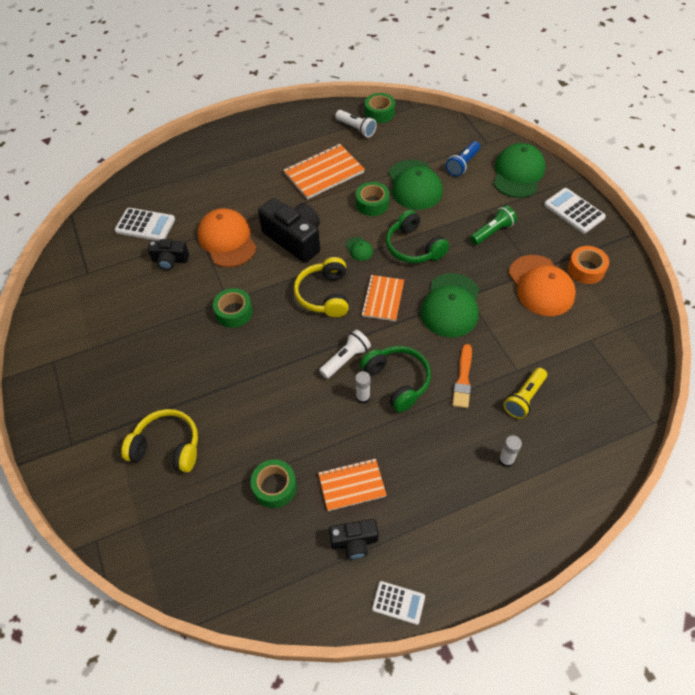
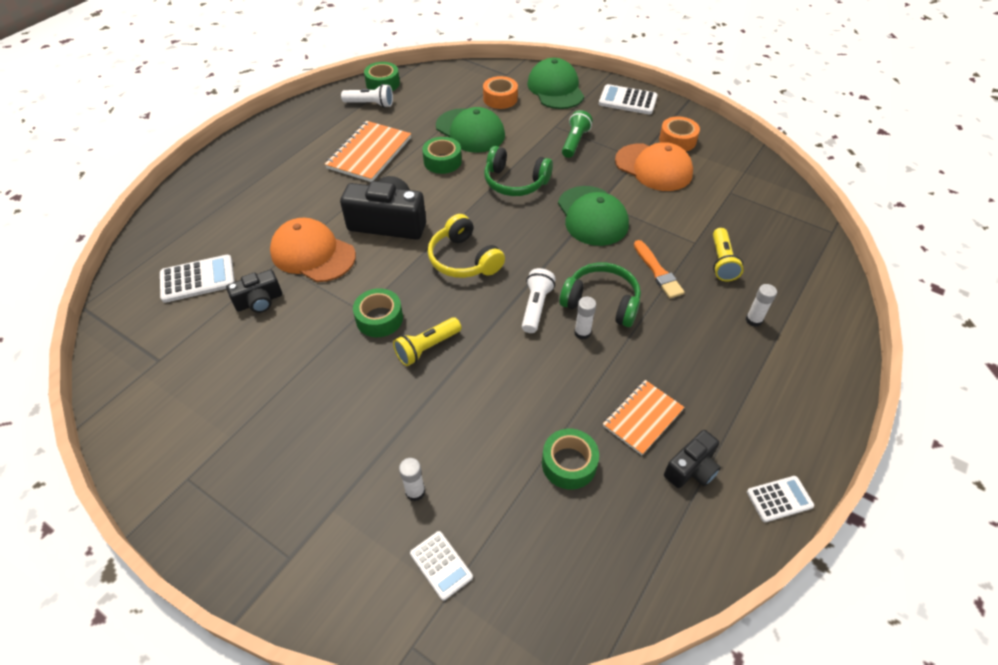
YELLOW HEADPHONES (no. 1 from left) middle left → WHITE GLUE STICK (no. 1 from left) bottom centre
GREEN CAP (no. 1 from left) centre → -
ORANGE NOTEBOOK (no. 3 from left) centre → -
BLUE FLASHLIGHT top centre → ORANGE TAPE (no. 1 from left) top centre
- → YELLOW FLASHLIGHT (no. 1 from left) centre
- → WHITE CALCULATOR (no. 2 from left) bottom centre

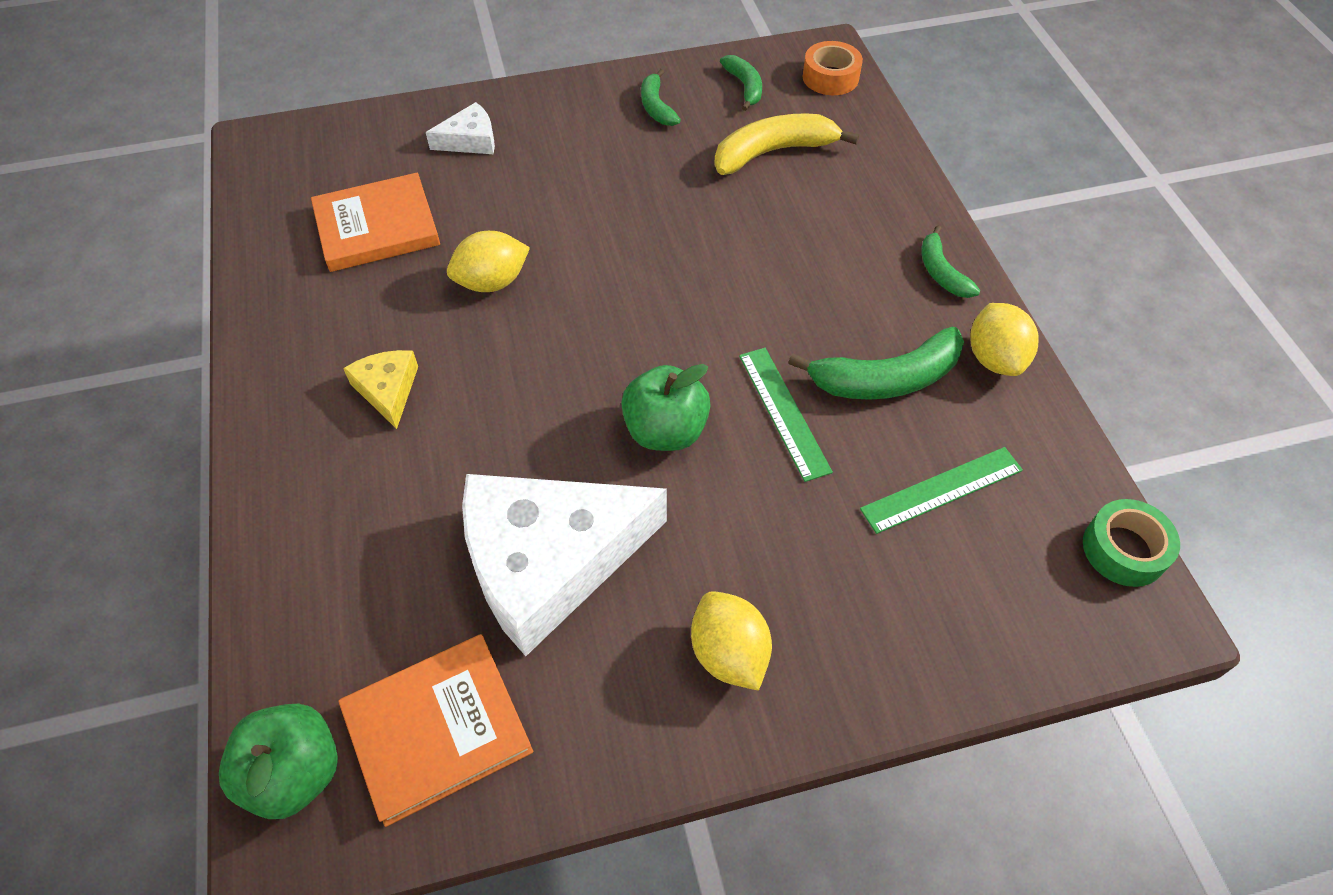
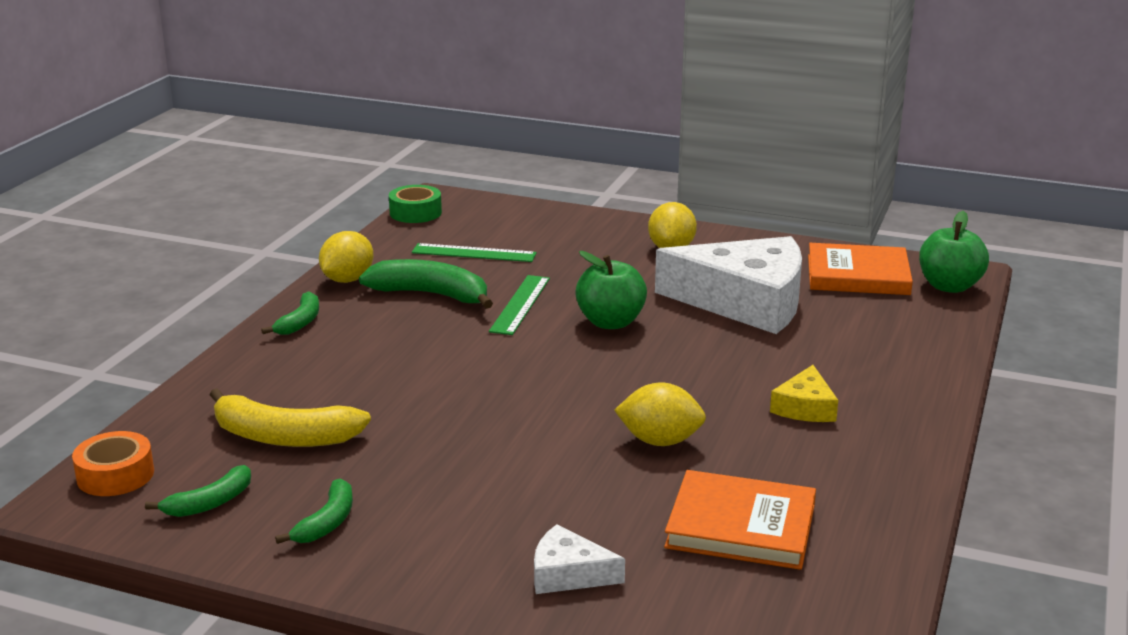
GREEN BANANA (no. 2 from left in the first image) top centre → GREEN BANANA (no. 1 from left) bottom left, 150 degrees counterclockwise

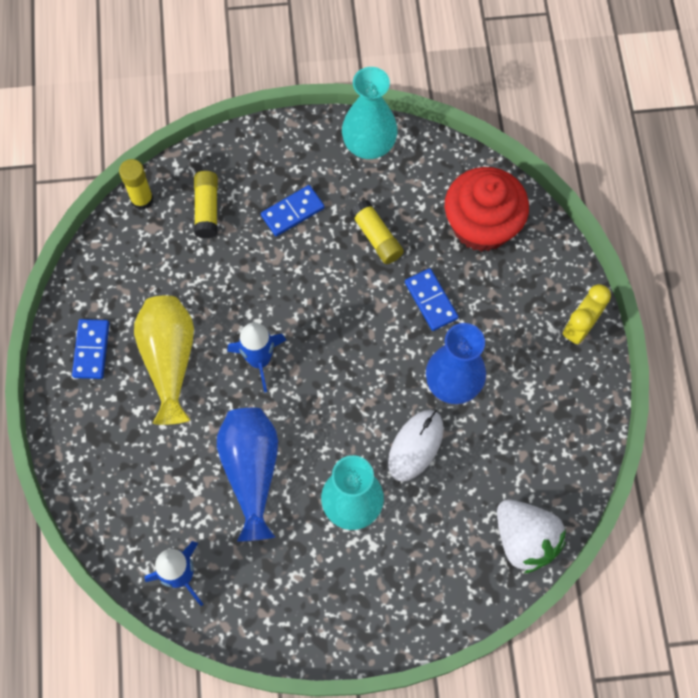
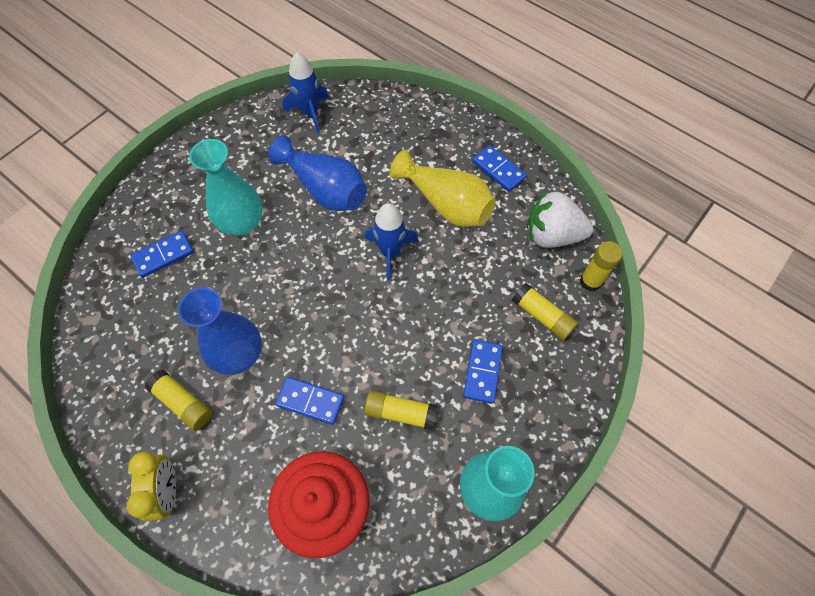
WHITE MOUSE centre → -
WHITE STRAWBERRY bottom right → WHITE STRAWBERRY middle right, relocated
- → BLUE DOMINO (no. 1 from left) middle left
- → YELLOW GLUE STICK (no. 1 from left) bottom left

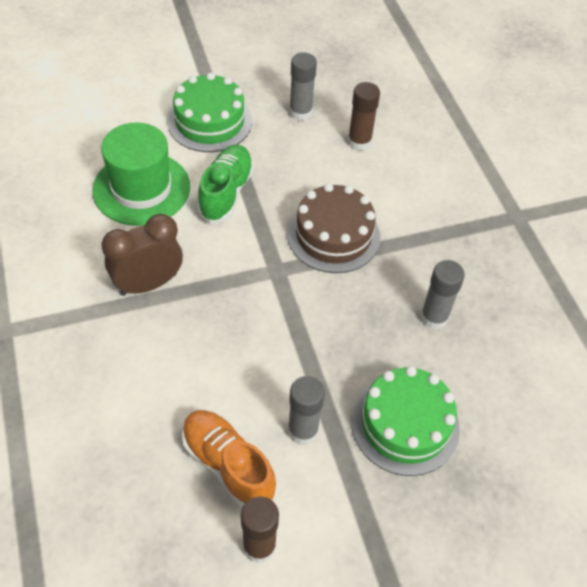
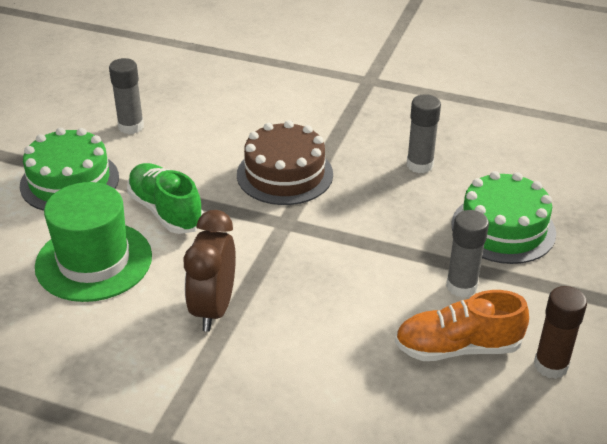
BROWN GLUE STICK (no. 2 from left) top centre → -

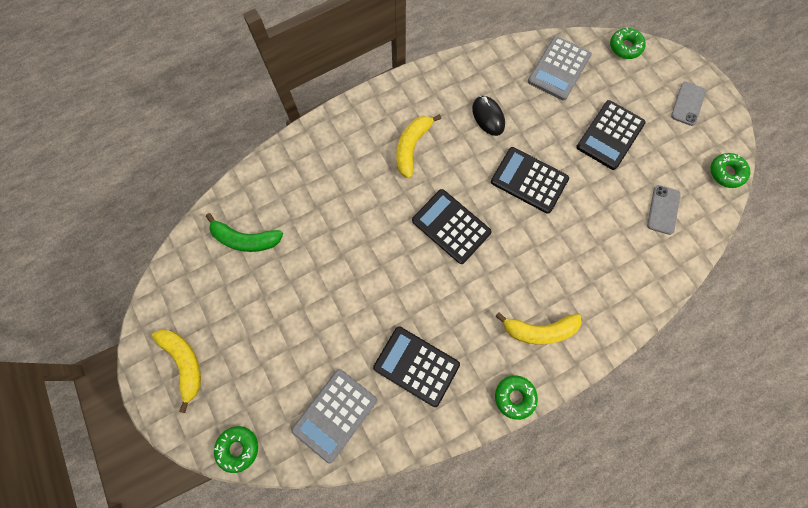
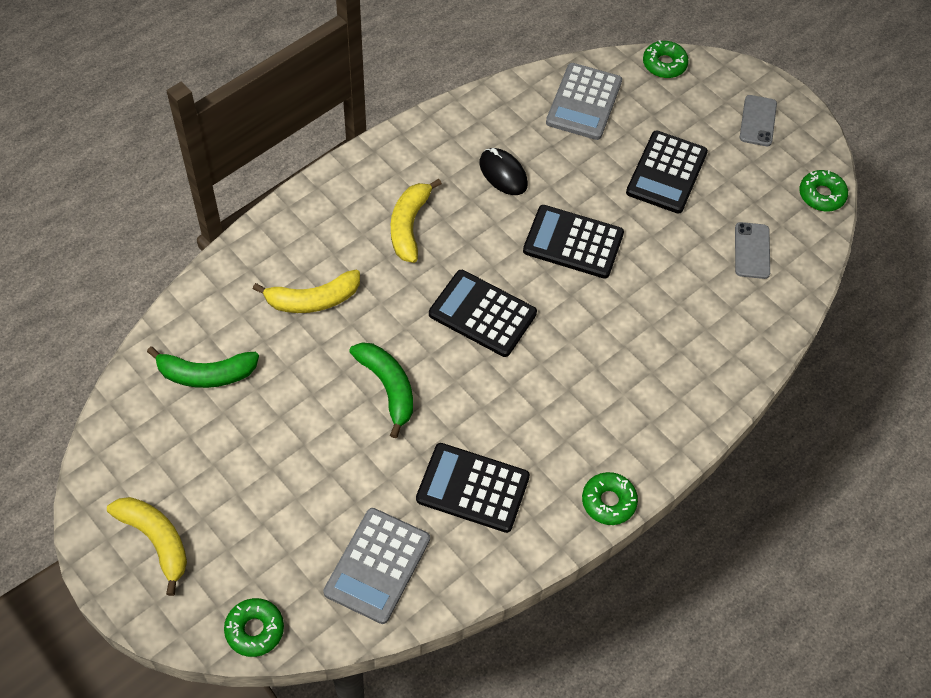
YELLOW BANANA (no. 3 from left in the first image) centre → YELLOW BANANA (no. 2 from left) middle left, relocated
- → GREEN BANANA (no. 2 from left) centre

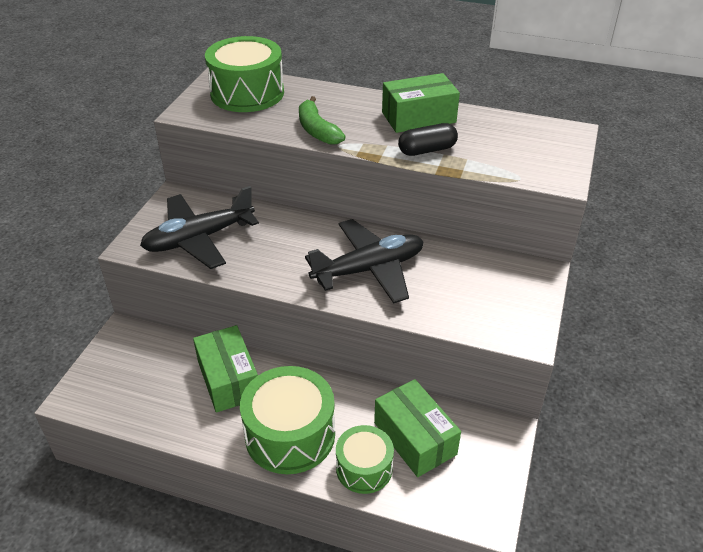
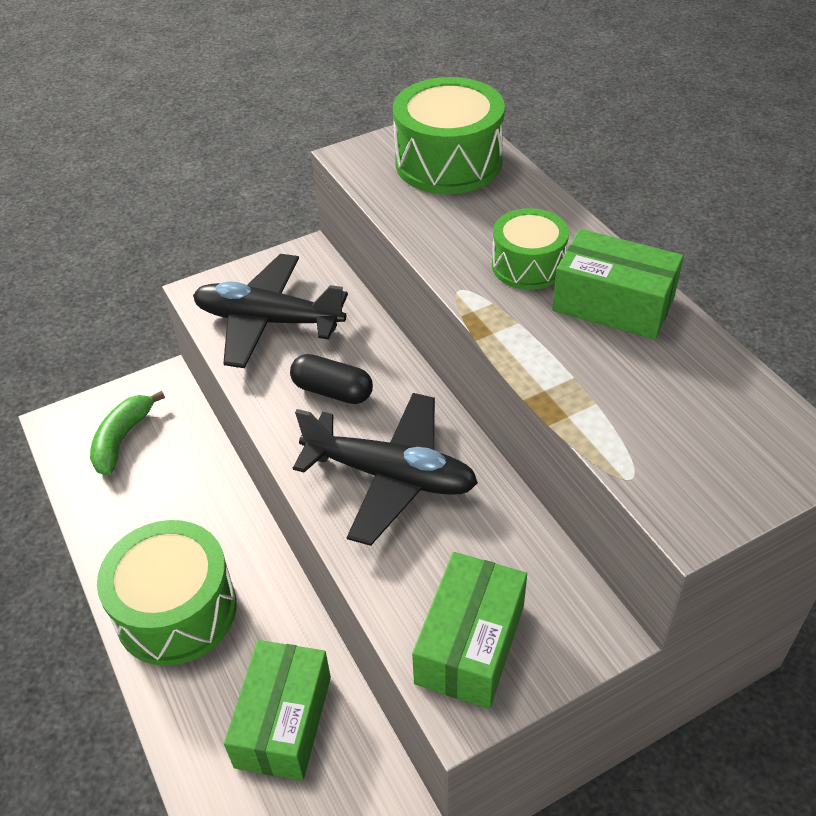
GREEN BOX (no. 1 from left in the first image) bottom left → GREEN BOX (no. 2 from left) bottom centre, relocated
GREEN BANANA top centre → GREEN BANANA middle left, relocated
GREEN DRUM (no. 3 from left) bottom centre → GREEN DRUM (no. 3 from left) top centre, relocated
BLACK CAPSULE top centre → BLACK CAPSULE centre, relocated

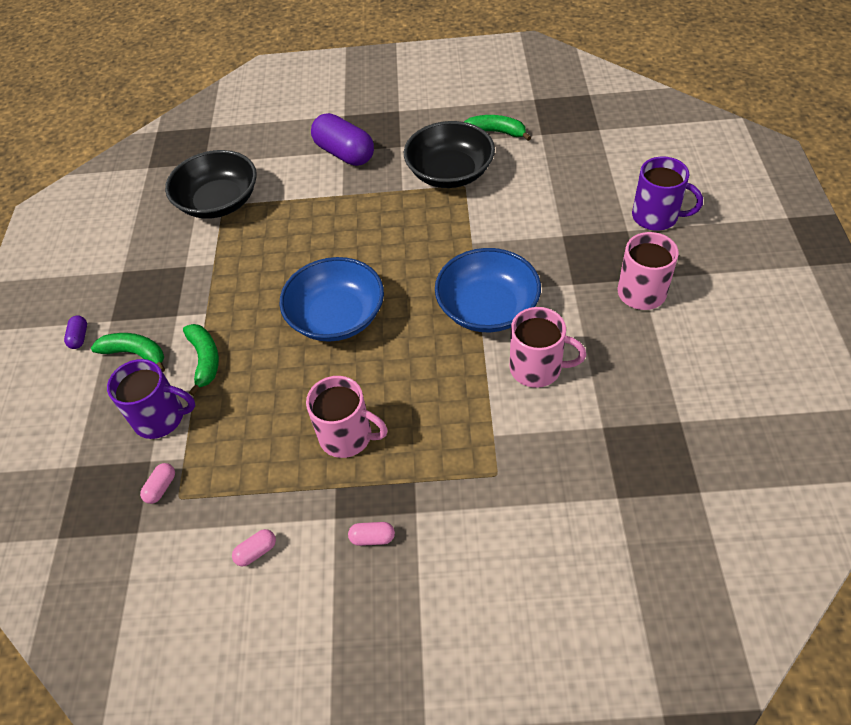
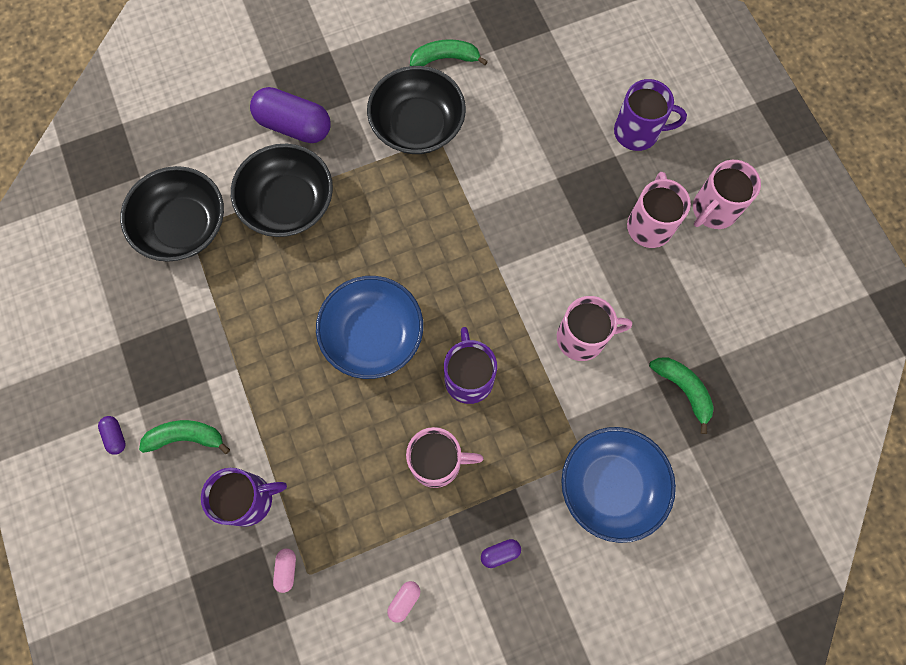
GREEN BANANA (no. 2 from left in the first image) middle left → GREEN BANANA (no. 3 from left) middle right, relocated
PINK CAPSULE (no. 3 from left) bottom centre → PURPLE CAPSULE (no. 3 from left) bottom centre
BLUE BOWL (no. 2 from left) centre → BLUE BOWL (no. 2 from left) bottom right, relocated
- → BLACK BOWL (no. 2 from left) top left
- → PURPLE MUG (no. 2 from left) centre
- → PINK MUG (no. 4 from left) top right

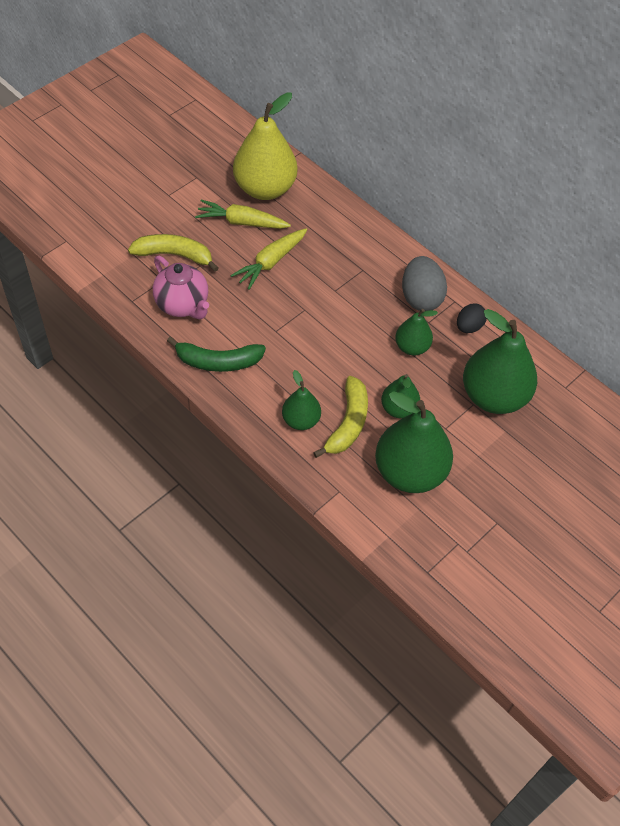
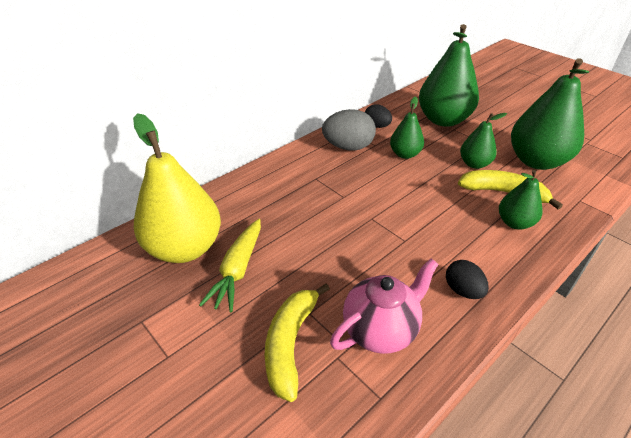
GREEN BANANA centre → BLACK EGG (no. 2 from left) middle right
YELLOW CARROT (no. 2 from left) top centre → -

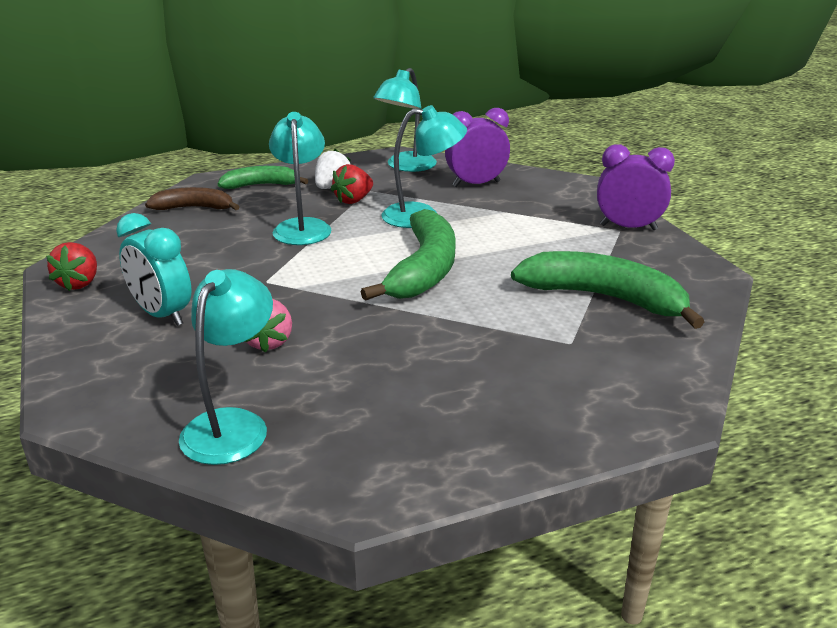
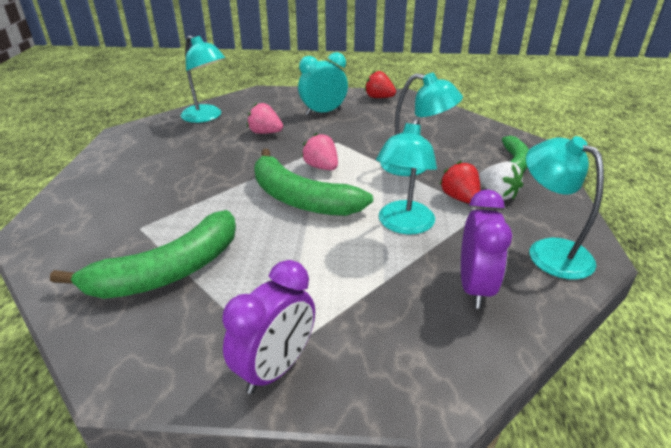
BROWN BANANA top left → -
- → PINK STRAWBERRY (no. 2 from left) centre

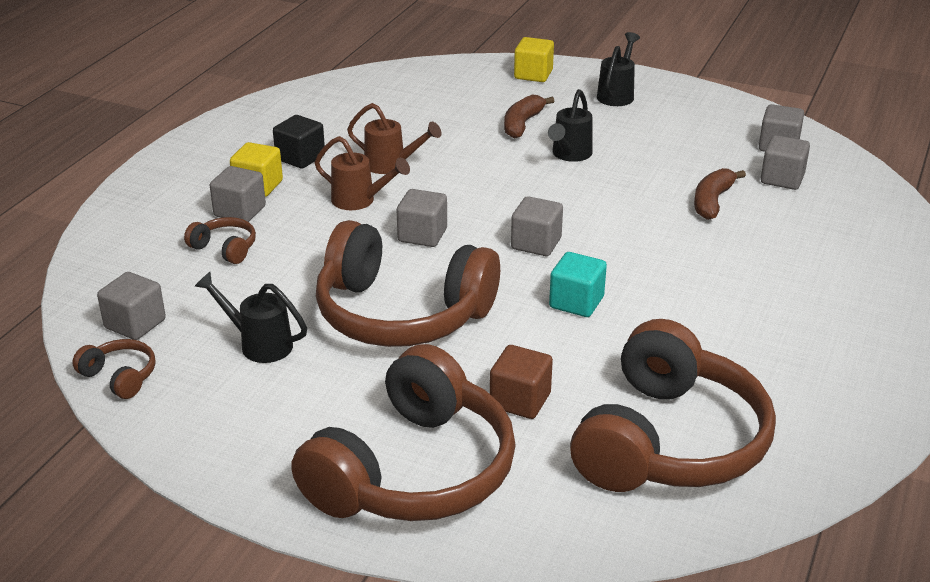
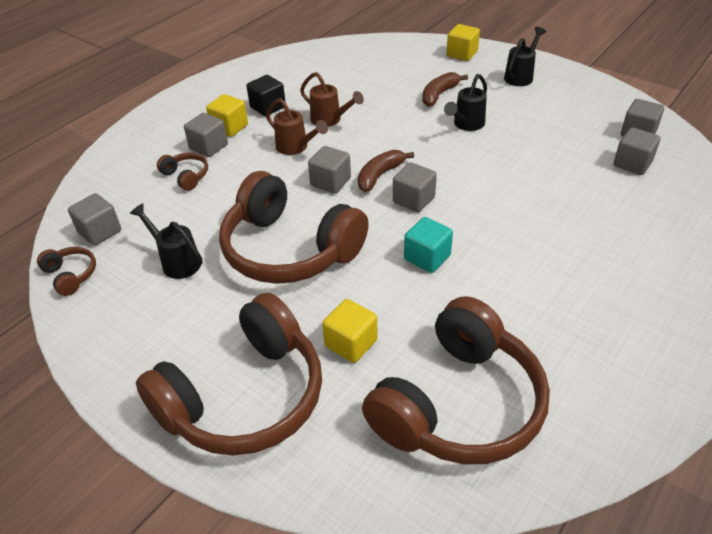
BROWN CUBE centre → YELLOW CUBE (no. 2 from left) centre
BROWN BANANA (no. 2 from left in the first image) middle right → BROWN BANANA (no. 1 from left) top centre, relocated

